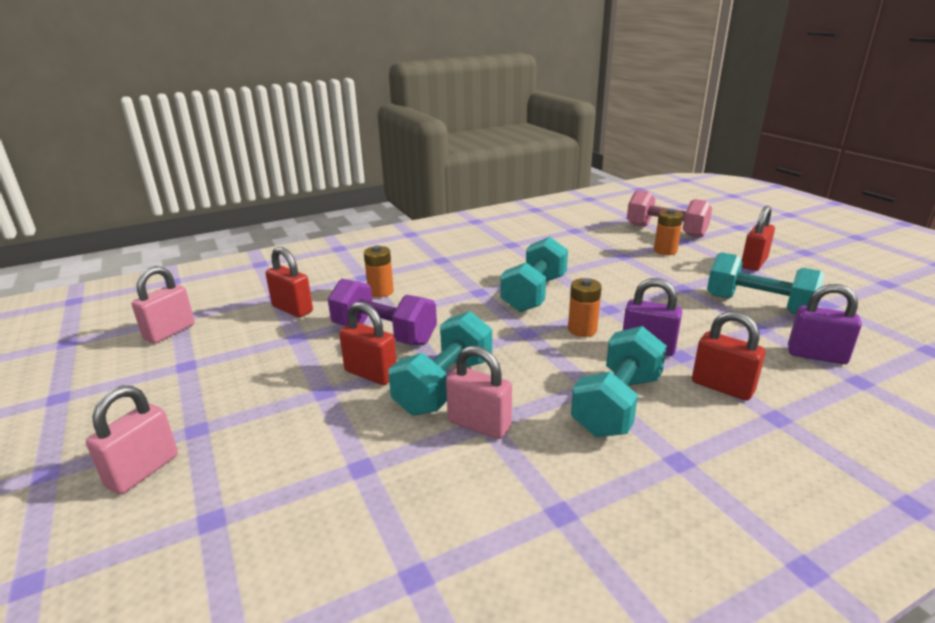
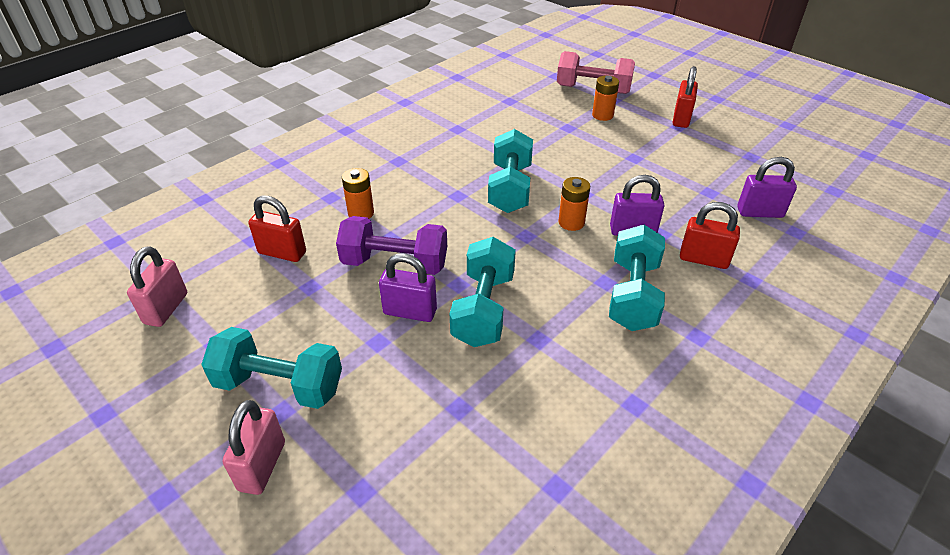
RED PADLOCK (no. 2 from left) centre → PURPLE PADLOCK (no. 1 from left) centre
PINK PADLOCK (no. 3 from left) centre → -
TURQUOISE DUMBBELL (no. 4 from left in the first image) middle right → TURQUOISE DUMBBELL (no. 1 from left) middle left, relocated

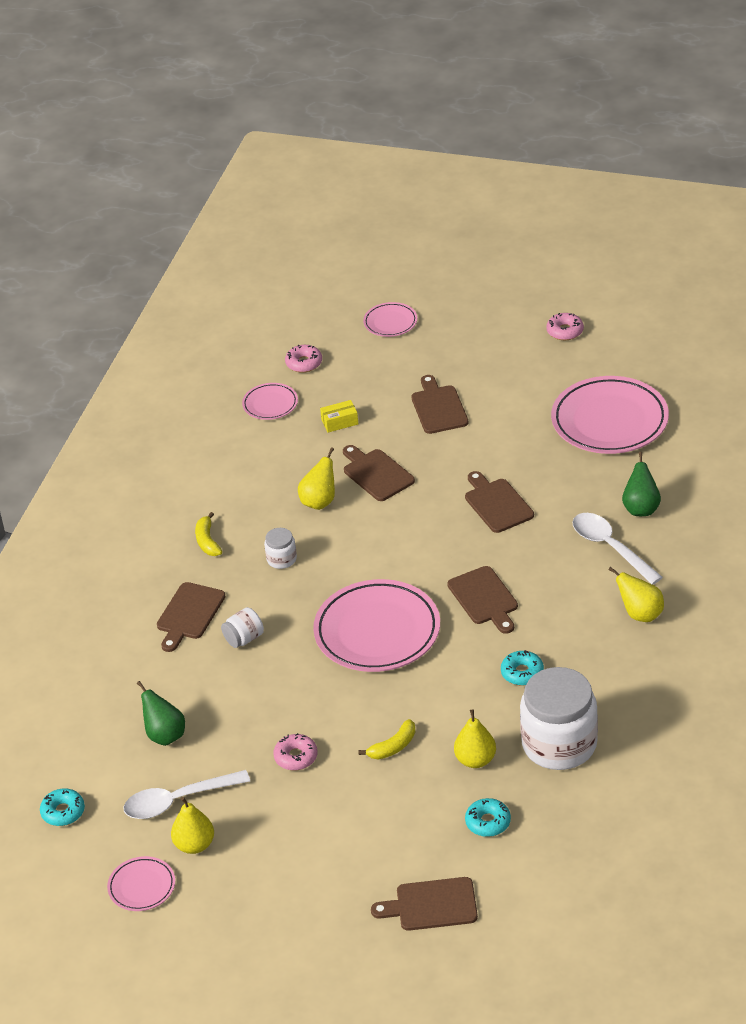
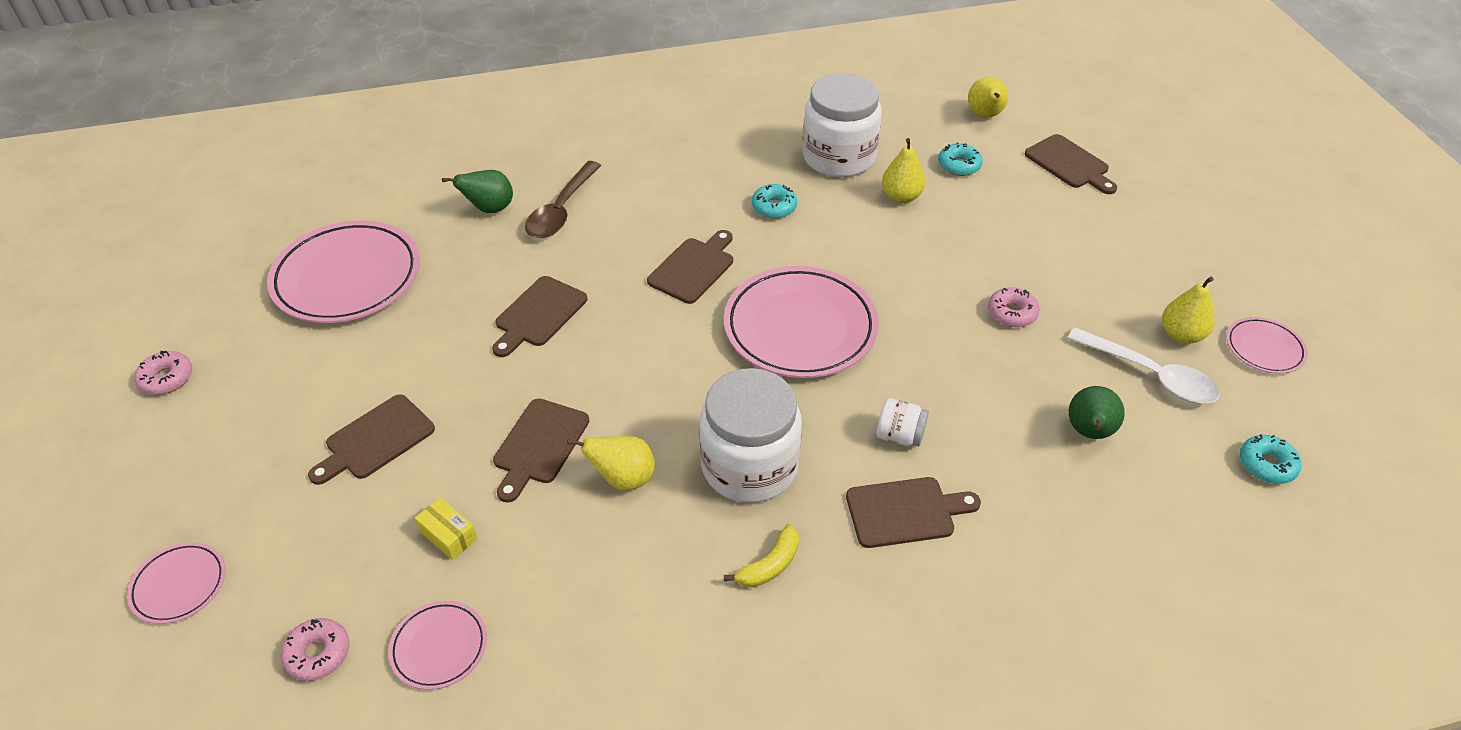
WHITE JAR (no. 2 from left in the first image) centre → WHITE JAR (no. 1 from left) centre, x2.27
YELLOW BANANA (no. 2 from left) bottom centre → -
WHITE SPOON (no. 2 from left) middle right → BROWN SPOON top centre
YELLOW PEAR (no. 4 from left in the first image) middle right → YELLOW PEAR (no. 3 from left) top right, relocated

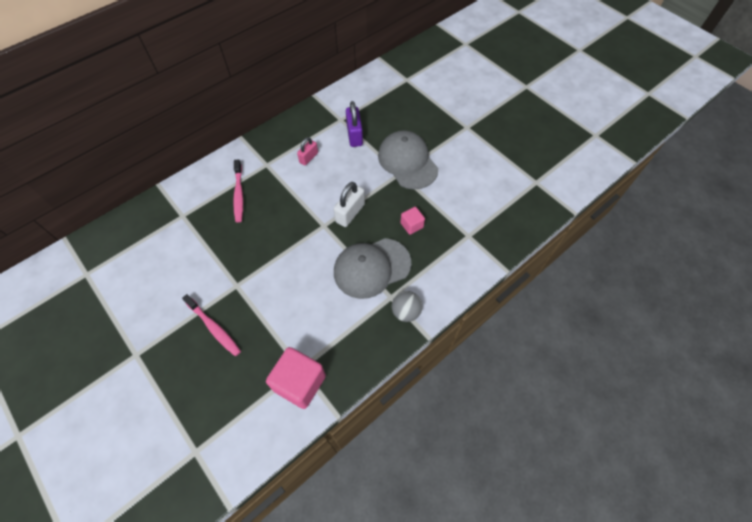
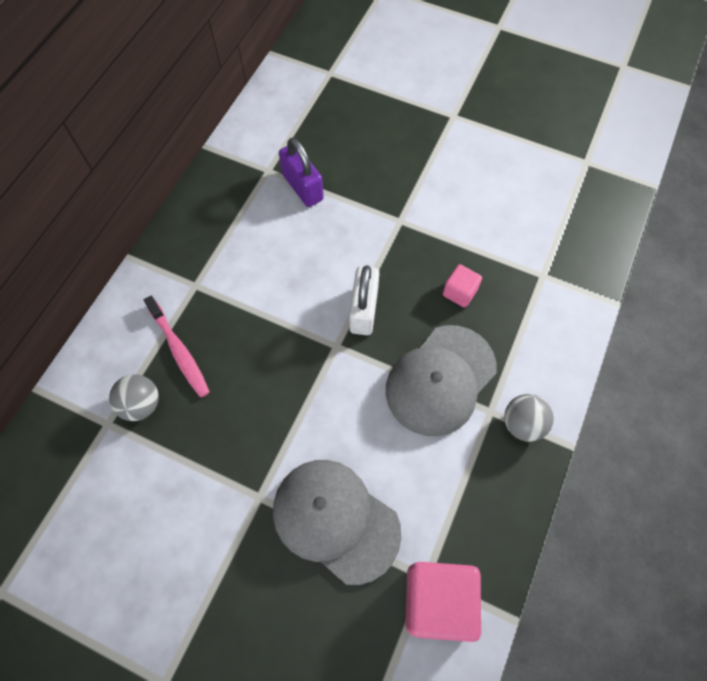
PINK TOOTHBRUSH (no. 1 from left) middle left → -
PINK PADLOCK top centre → -
GREY CAP (no. 2 from left in the first image) top centre → GREY CAP (no. 1 from left) bottom centre, relocated
- → GREY BALL (no. 1 from left) middle left

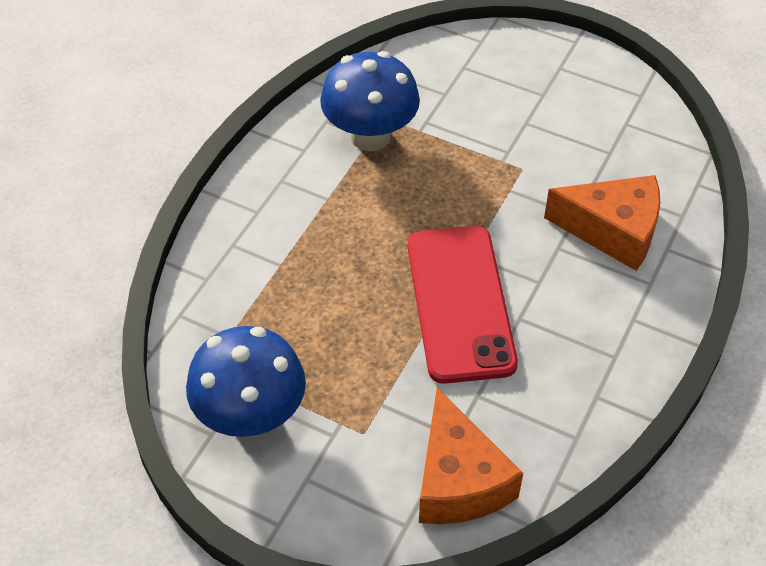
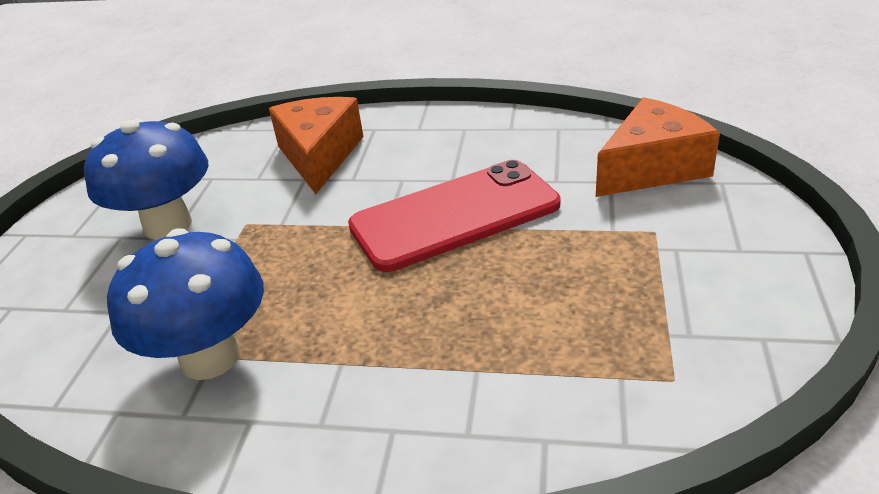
BLUE MUSHROOM (no. 1 from left) bottom left → BLUE MUSHROOM (no. 1 from left) middle left, relocated

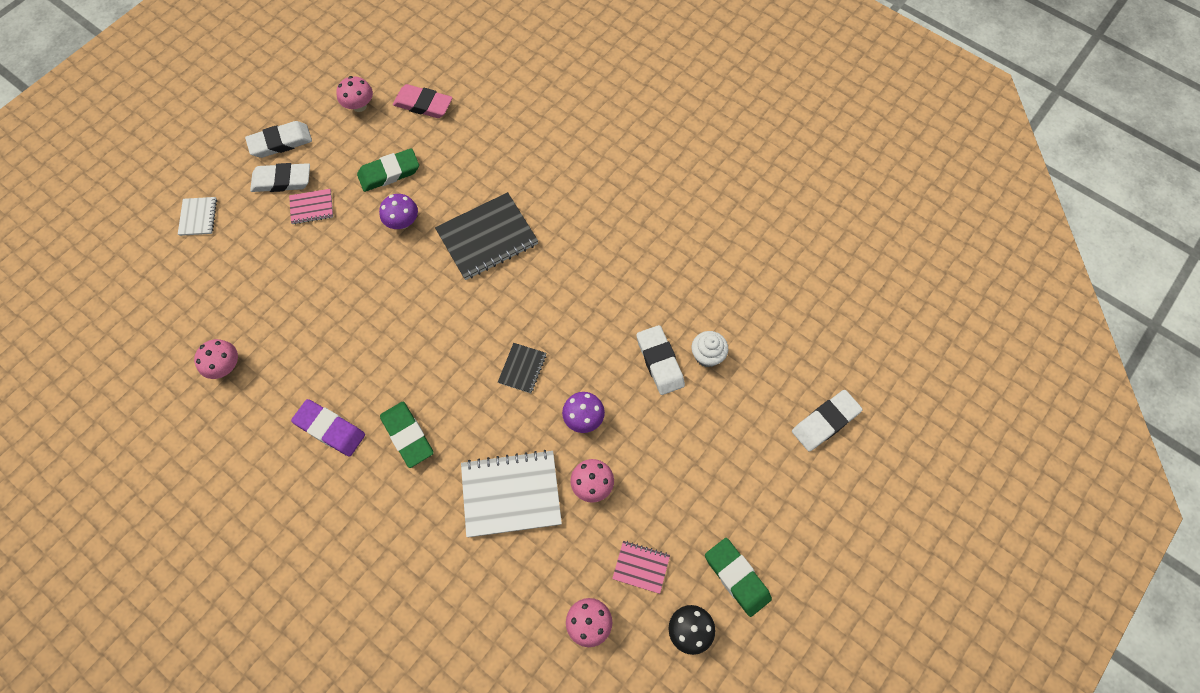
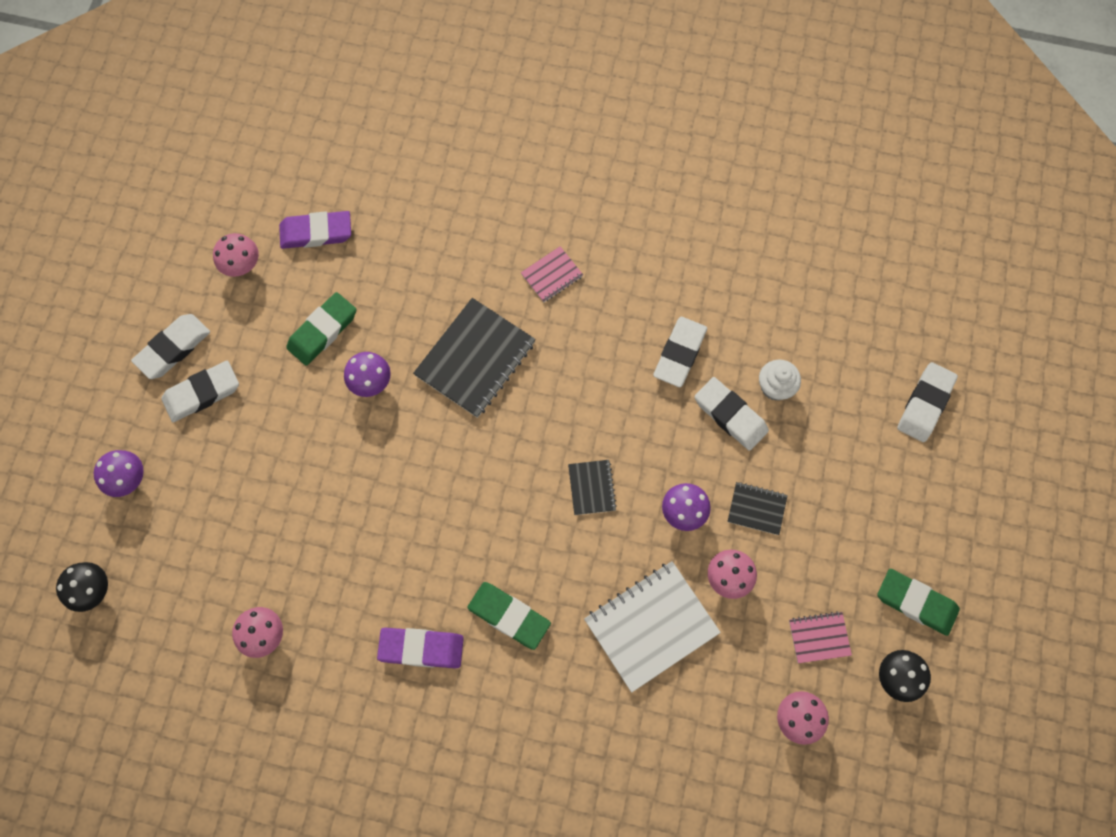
WHITE NOTEBOOK (no. 1 from left) top left → PURPLE MUSHROOM (no. 1 from left) middle left
PINK NOTEBOOK (no. 1 from left) top left → PINK NOTEBOOK (no. 1 from left) top centre, relocated
PINK ERASER top centre → PURPLE ERASER (no. 1 from left) top left
- → BLACK MUSHROOM (no. 1 from left) bottom left
- → WHITE ERASER (no. 3 from left) centre
- → BLACK NOTEBOOK (no. 3 from left) middle right

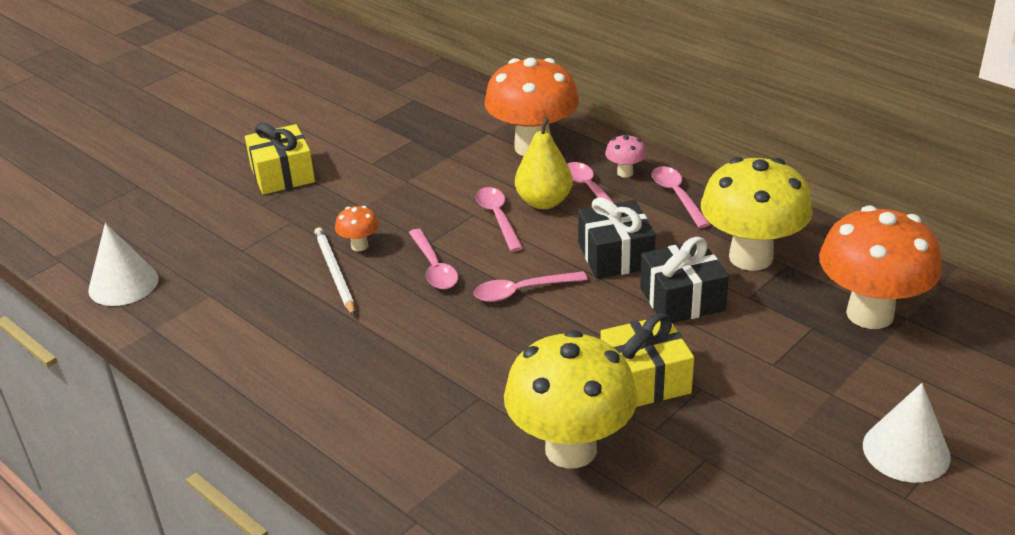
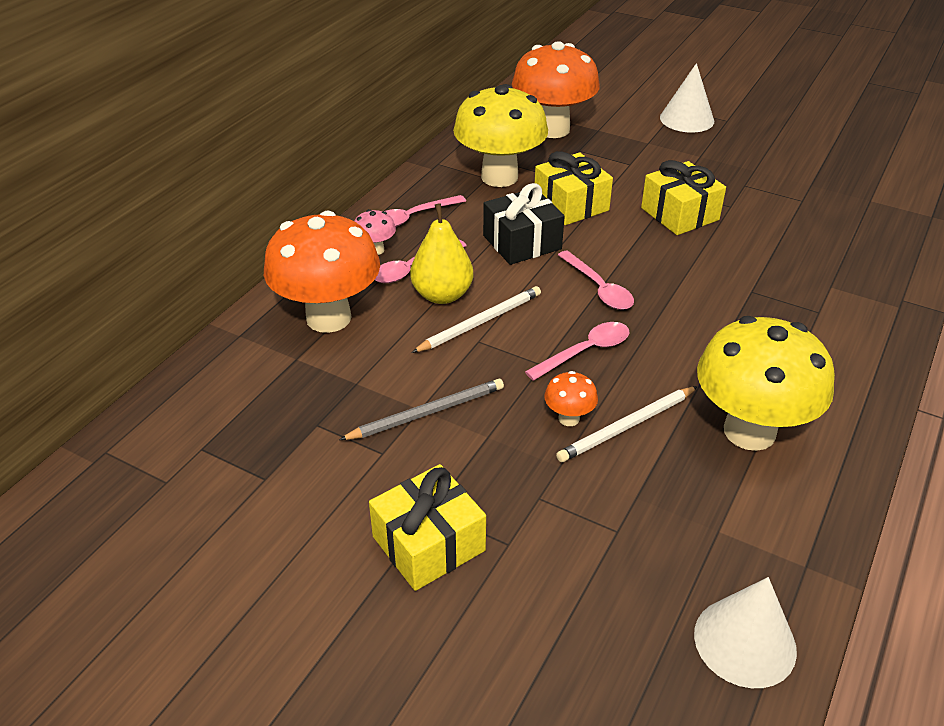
PINK SPOON (no. 2 from left) centre → WHITE PENCIL (no. 1 from left) centre
YELLOW MUSHROOM (no. 1 from left in the first image) bottom centre → YELLOW MUSHROOM (no. 2 from left) middle right, relocated
BLACK GIFT (no. 2 from left) middle right → YELLOW GIFT (no. 2 from left) top centre
- → GREY PENCIL centre

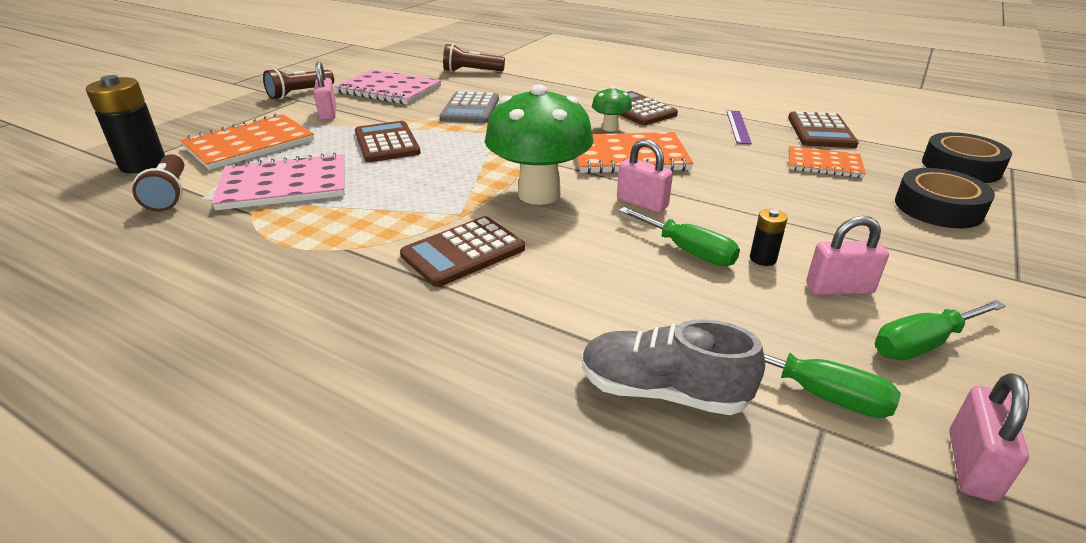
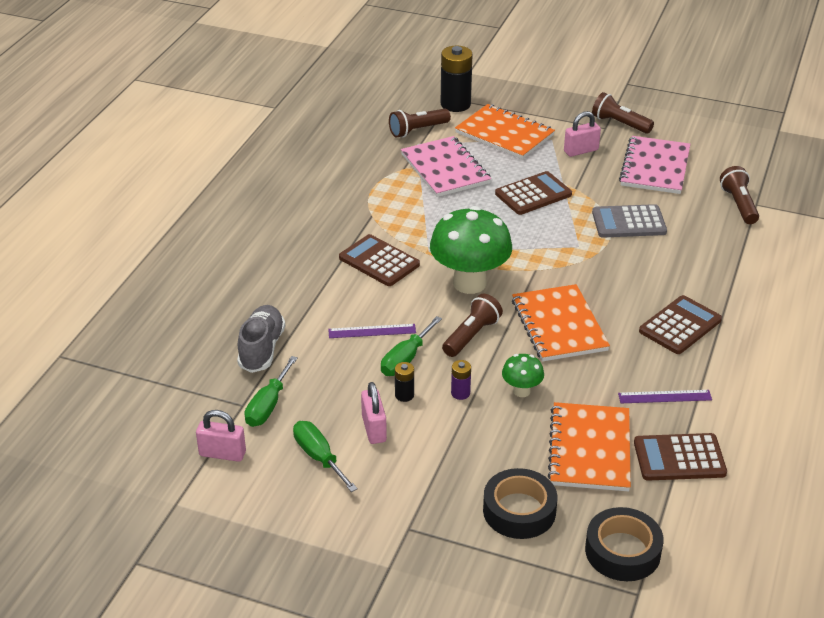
GREEN MUSHROOM (no. 2 from left) top centre → GREEN MUSHROOM (no. 2 from left) centre, relocated
PINK PADLOCK (no. 2 from left) top centre → BROWN FLASHLIGHT (no. 2 from left) centre
ORANGE NOTEBOOK (no. 3 from left) top right → ORANGE NOTEBOOK (no. 3 from left) bottom right, x1.61
- → PURPLE RULER (no. 1 from left) centre
- → PURPLE BATTERY centre

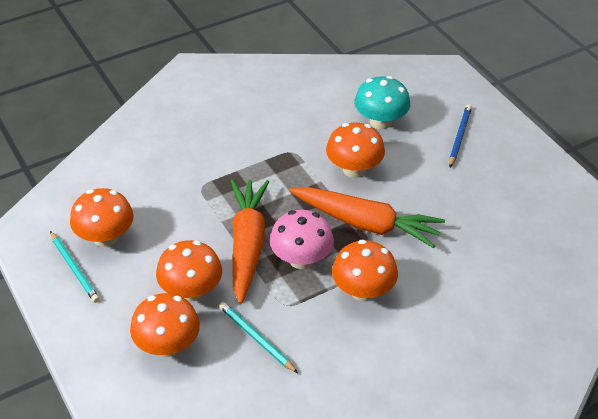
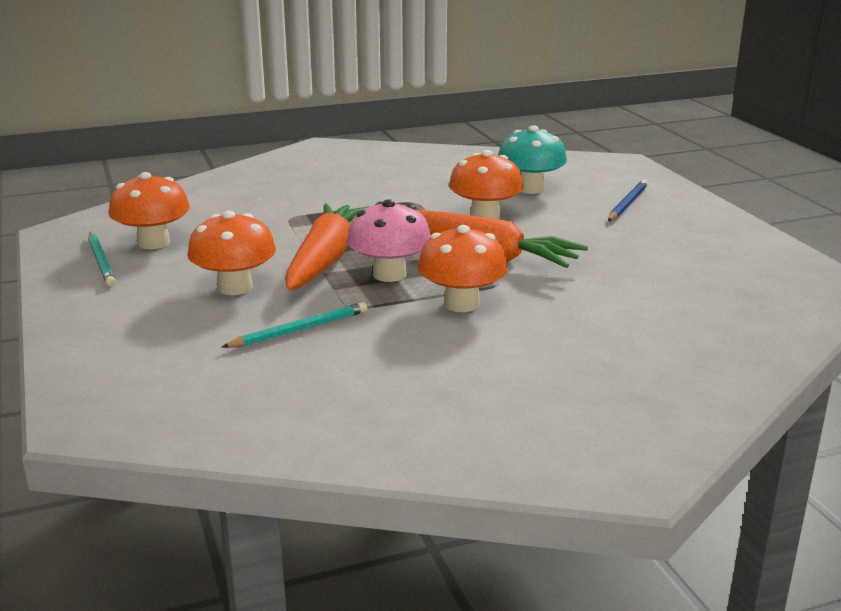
ORANGE MUSHROOM (no. 2 from left) bottom left → -
TURQUOISE PENCIL (no. 2 from left) bottom centre → TURQUOISE PENCIL (no. 2 from left) centre, 90 degrees clockwise

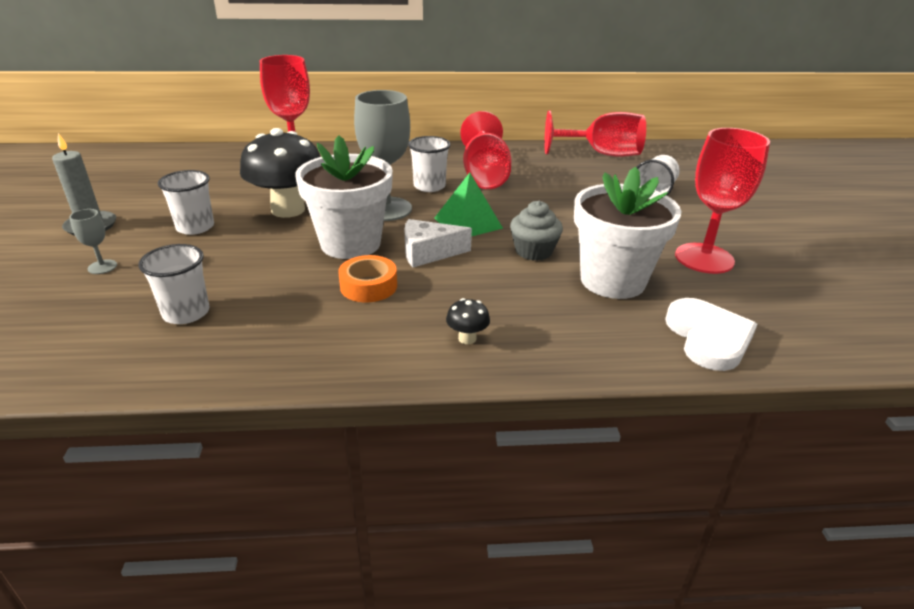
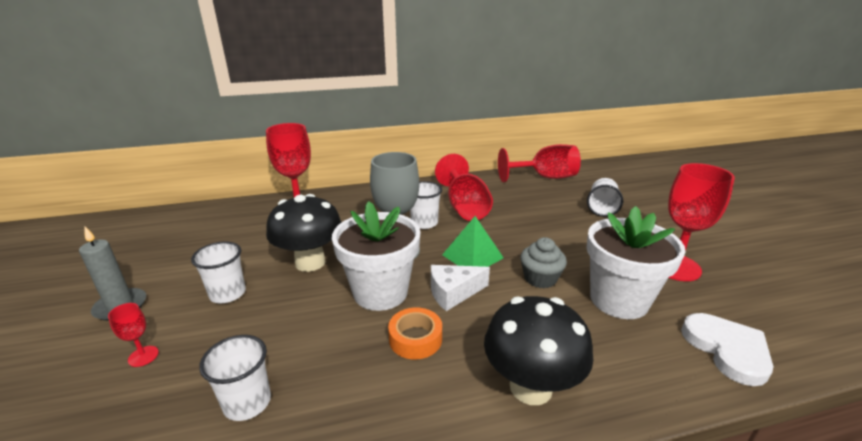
GREY GOBLET (no. 1 from left) middle left → RED GOBLET (no. 1 from left) bottom left
BLACK MUSHROOM (no. 2 from left) centre → BLACK MUSHROOM (no. 2 from left) bottom centre, x2.47

